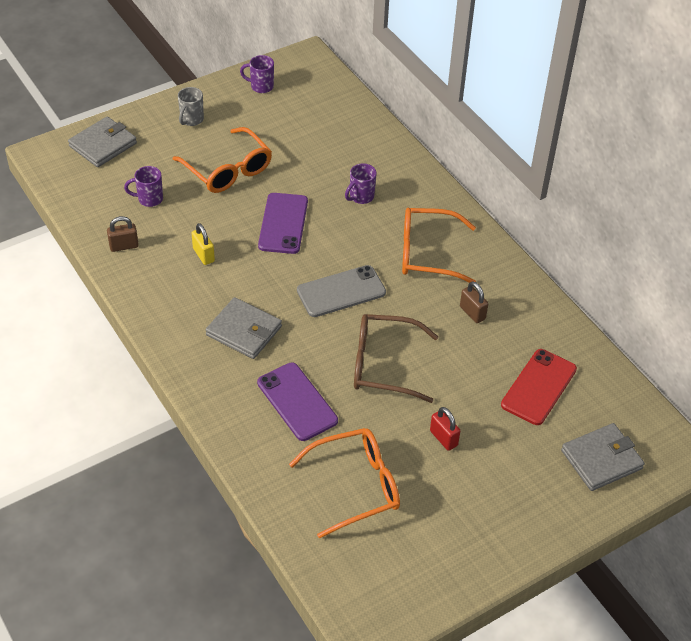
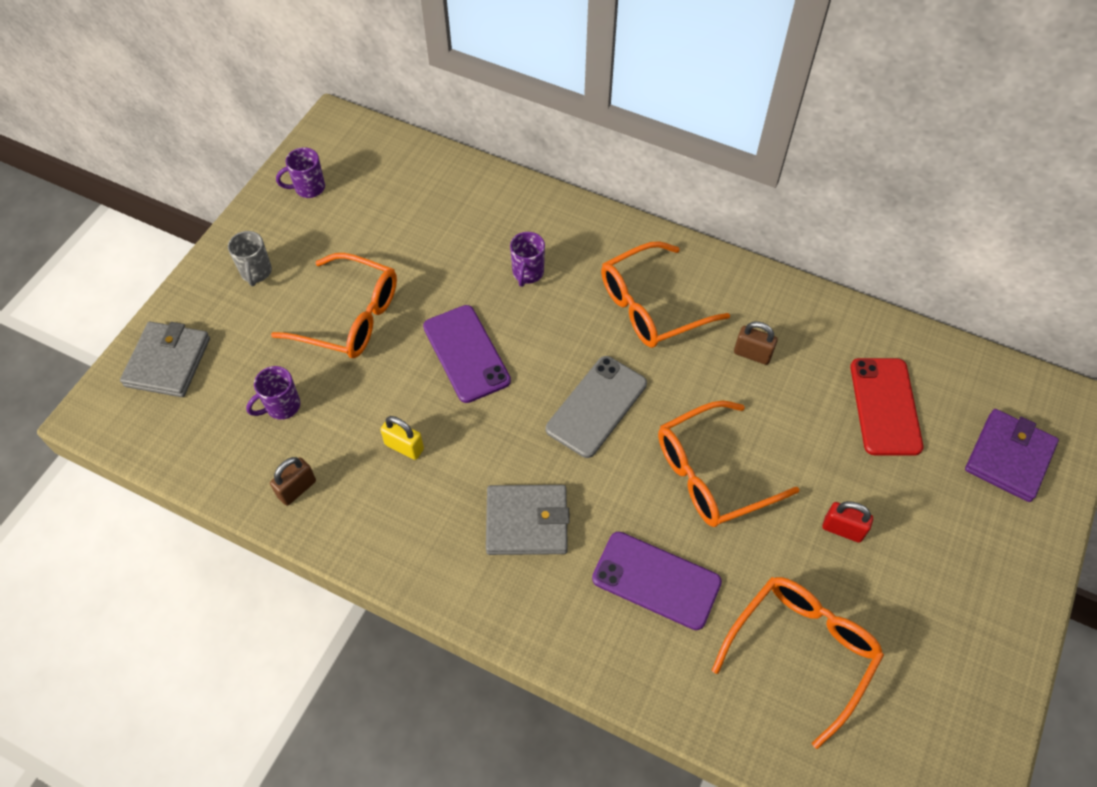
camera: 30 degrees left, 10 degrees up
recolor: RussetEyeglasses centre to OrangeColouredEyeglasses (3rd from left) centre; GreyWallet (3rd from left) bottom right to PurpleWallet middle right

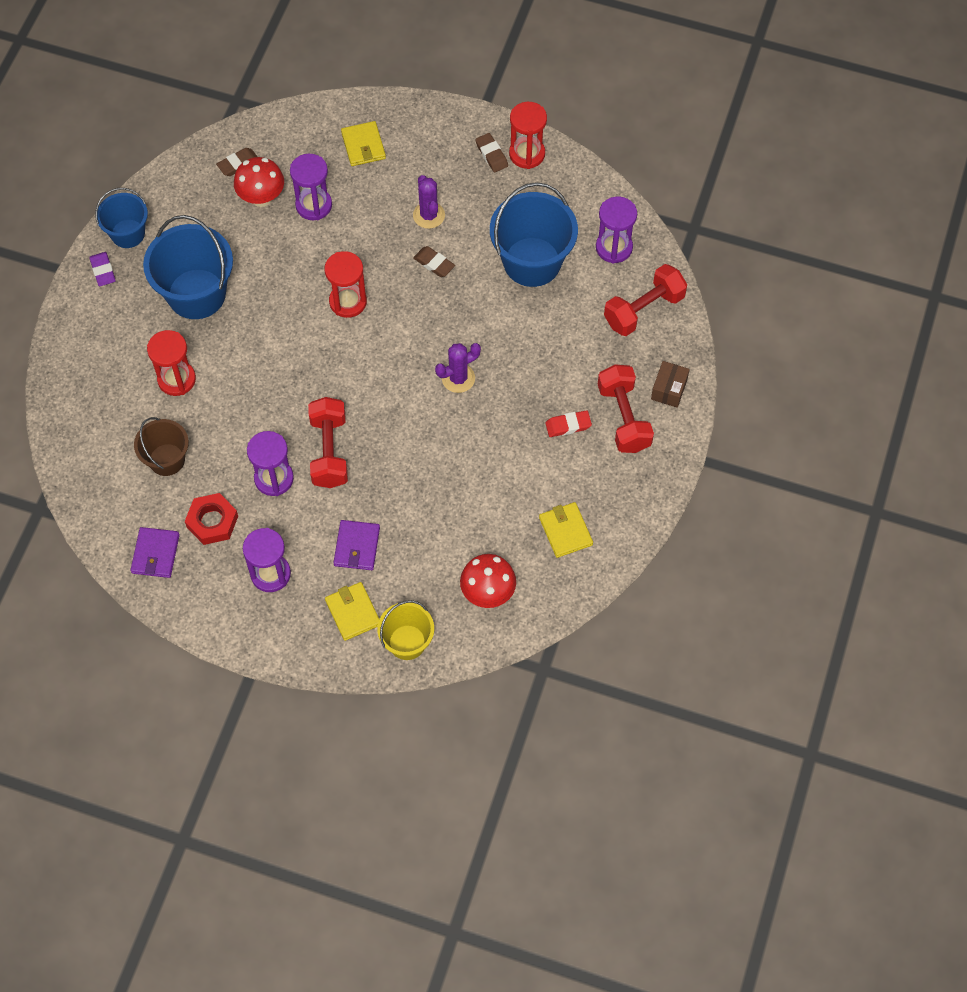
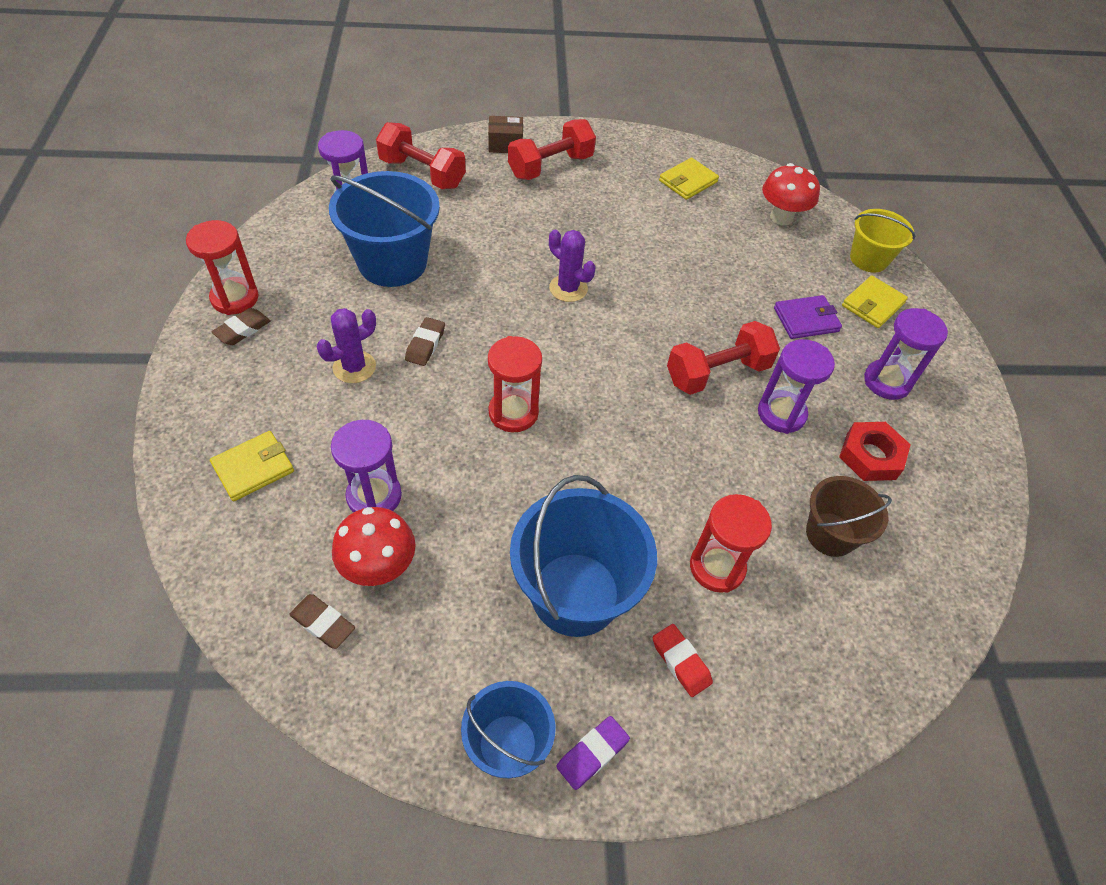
camera: 115 degrees left, 10 degrees down
delete: PurpleWallet (1st from left) middle left
move: RedPencilEraser centre to bottom centre

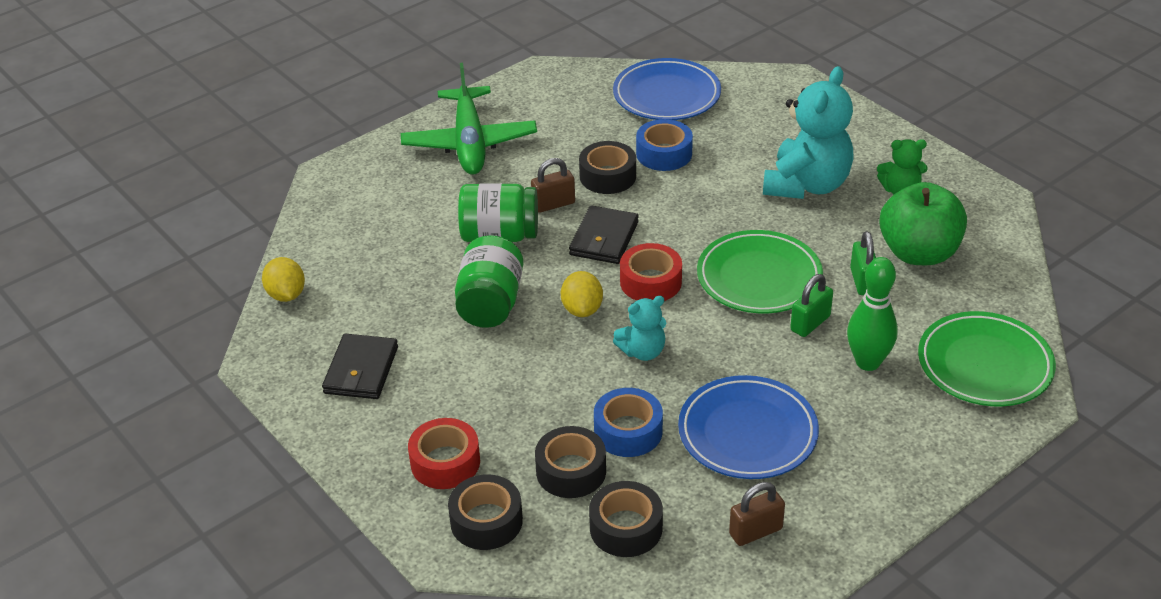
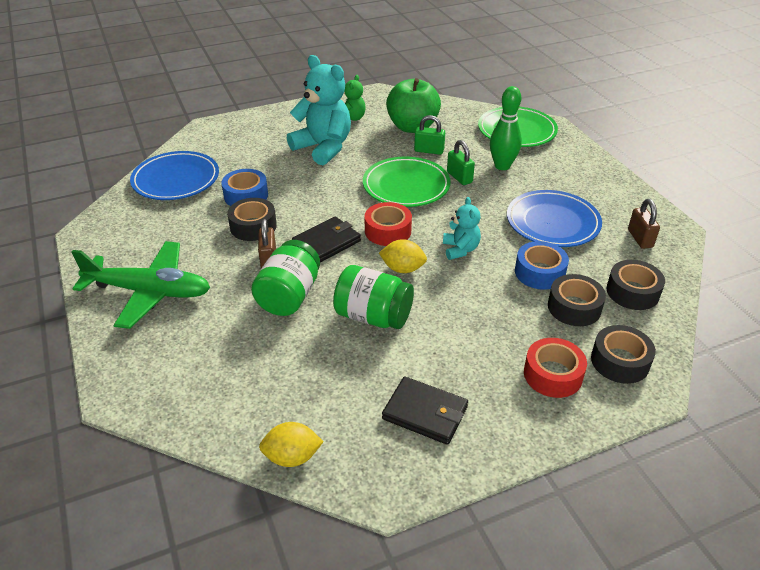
camera: 75 degrees left, 0 degrees up
rotate: JetBlackWallet (2nd from left in the first image) centre = centre 75 degrees counterclockwise

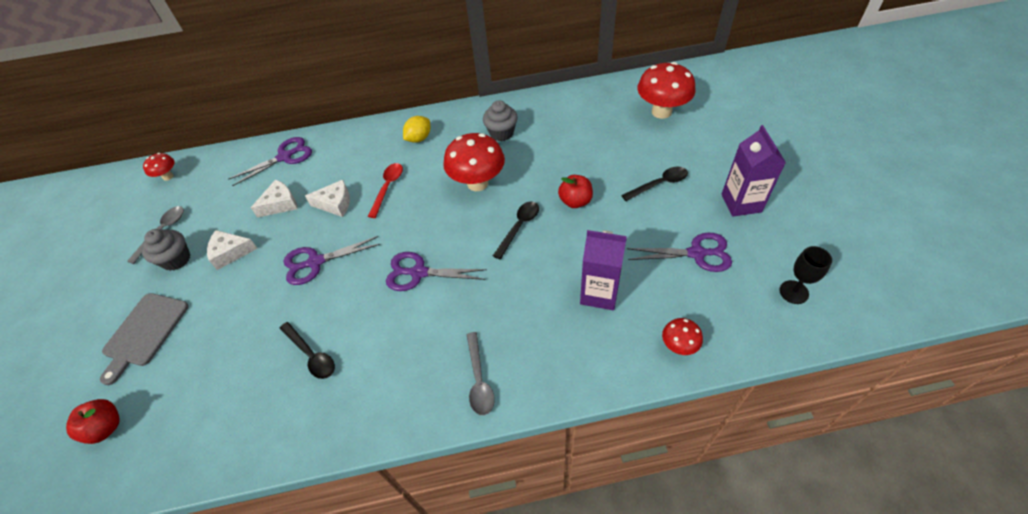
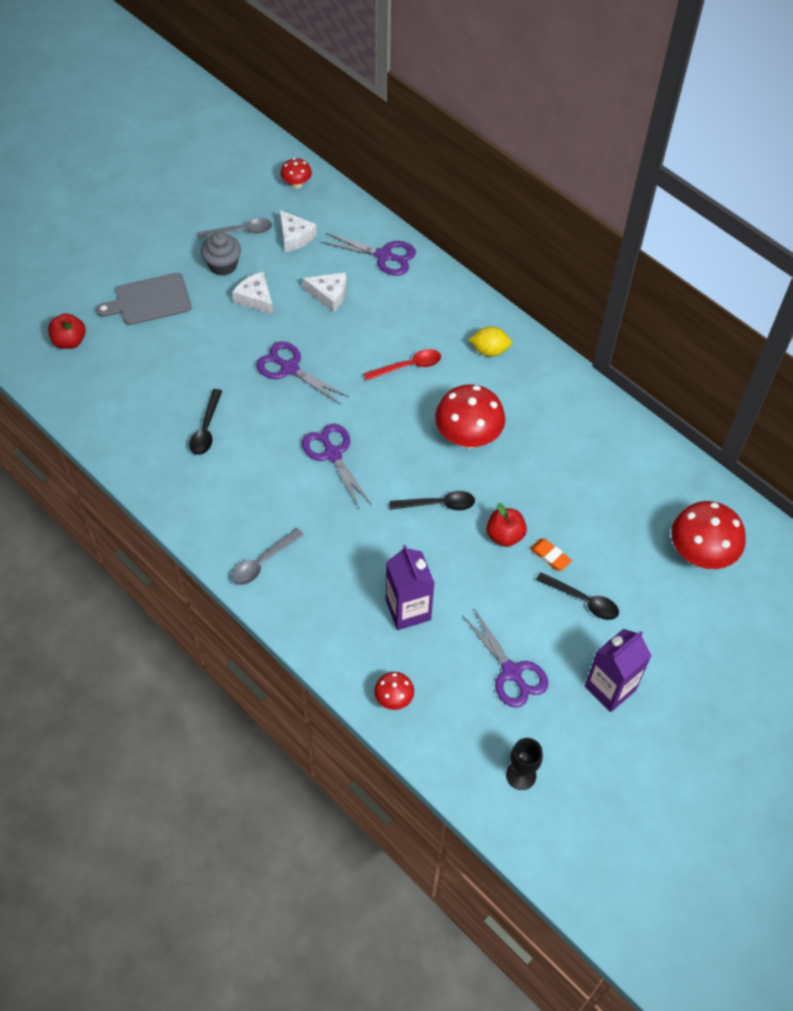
camera: 50 degrees right, 5 degrees up
delete: GreyFairyCake (2nd from left) top centre
insert: OrangeColouredPencilEraser middle right
move: SnowWhiteCheese (3rd from left in the first image) middle left to SnowWhiteCheese (2nd from left) top centre

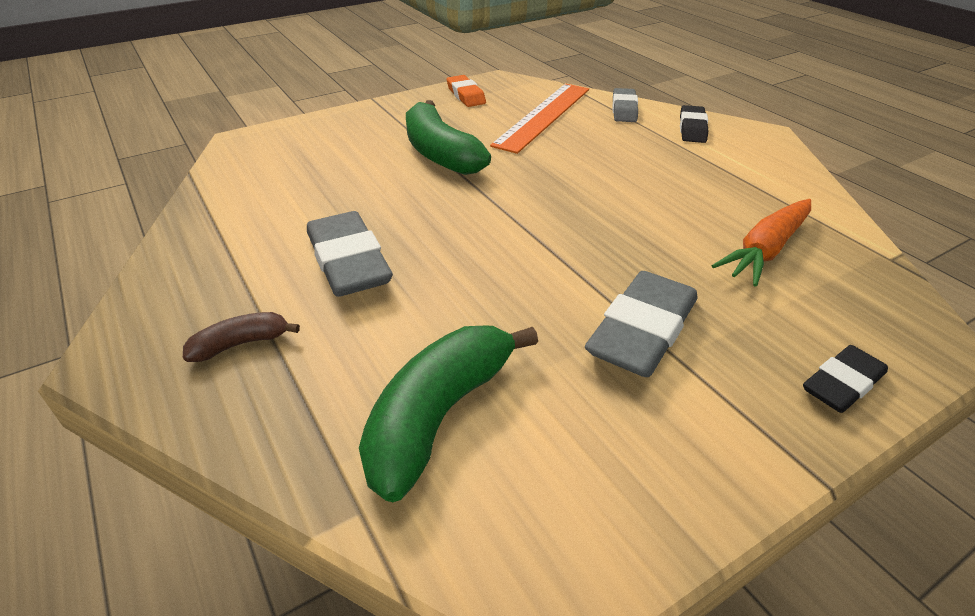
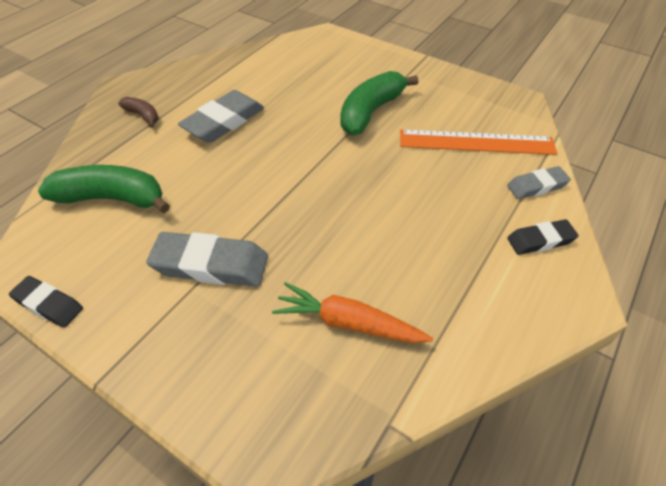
camera: 65 degrees right, 10 degrees up
delete: OrangeColouredPencilEraser top centre
move: JetBlackPencilEraser (2nd from left in the first image) middle right to JetBlackPencilEraser (1st from left) middle left

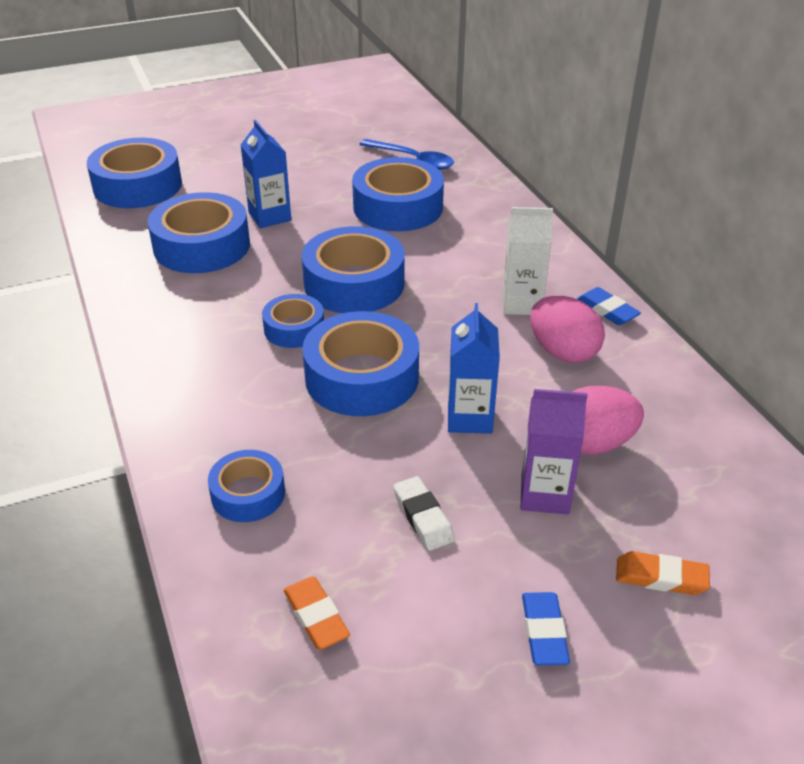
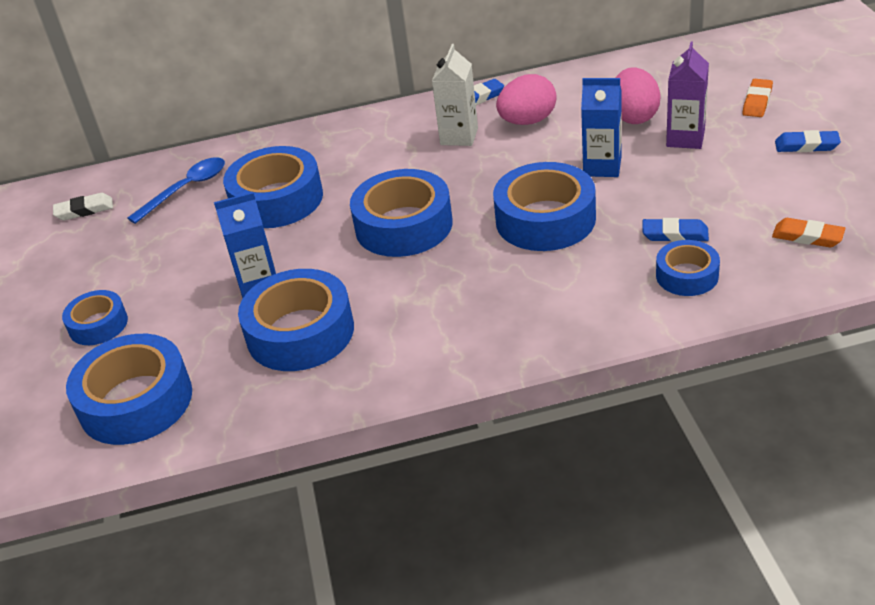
camera: 75 degrees left, 0 degrees up
insert: BluePencilEraser (2nd from left) middle right
move: BlueStickyTape (4th from left in the first image) centre to BlueStickyTape (1st from left) middle left; SnowWhitePencilEraser bottom centre to middle left
rotate: OrangeColouredPencilEraser (1st from left in the first image) bottom centre = middle right 45 degrees clockwise

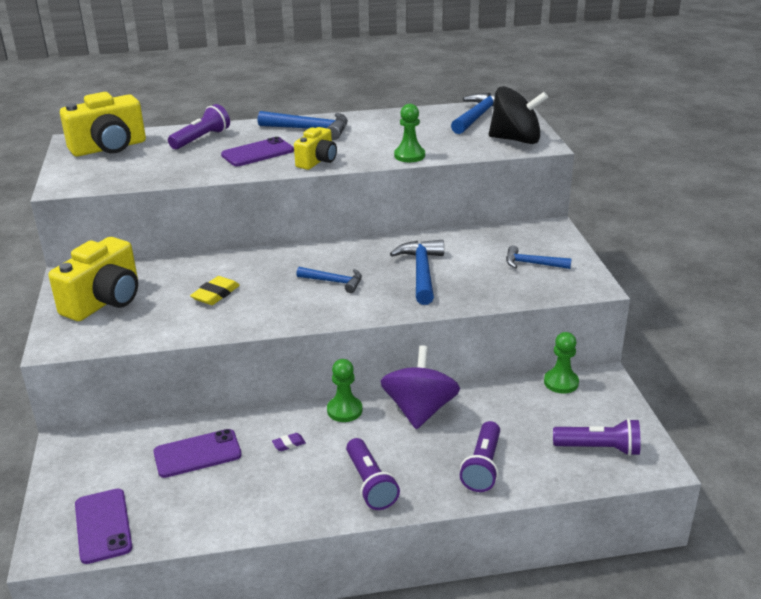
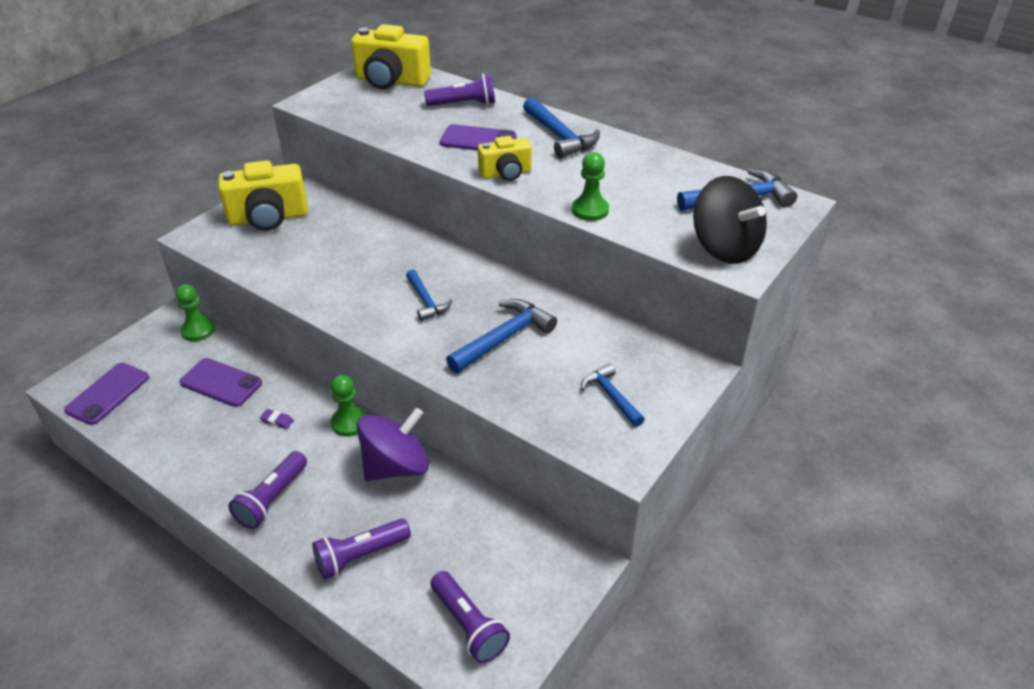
camera: 45 degrees right, 10 degrees up
delete: BrightYellowPencilEraser middle left
move: GreenPawn (3rd from left in the first image) middle right to GreenPawn (1st from left) middle left

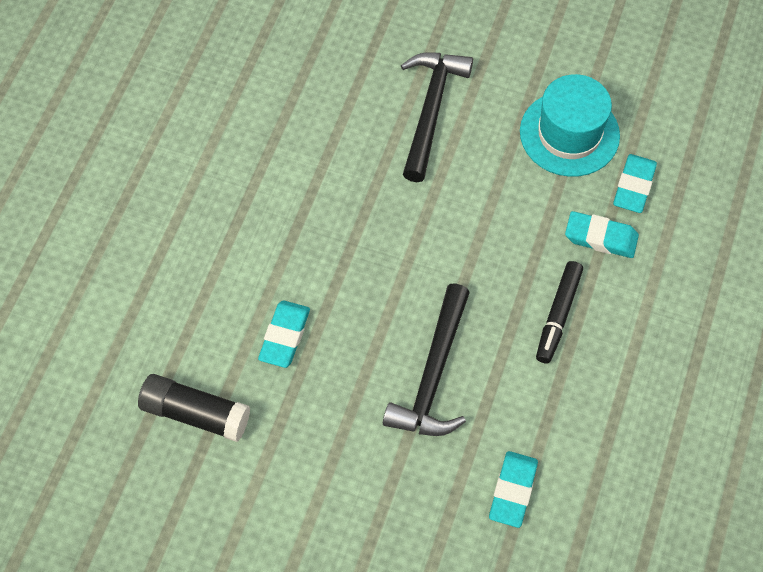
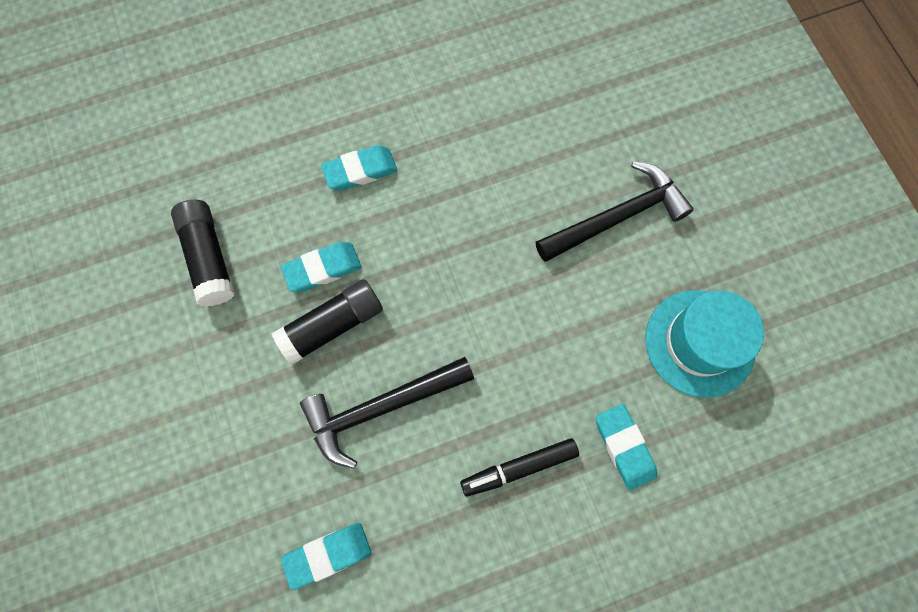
camera: 50 degrees right, 10 degrees up
insert: JetBlackStickOfGlue (2nd from left) centre
move: AquaPencilEraser (4th from left in the first image) top right to AquaPencilEraser (3rd from left) top centre

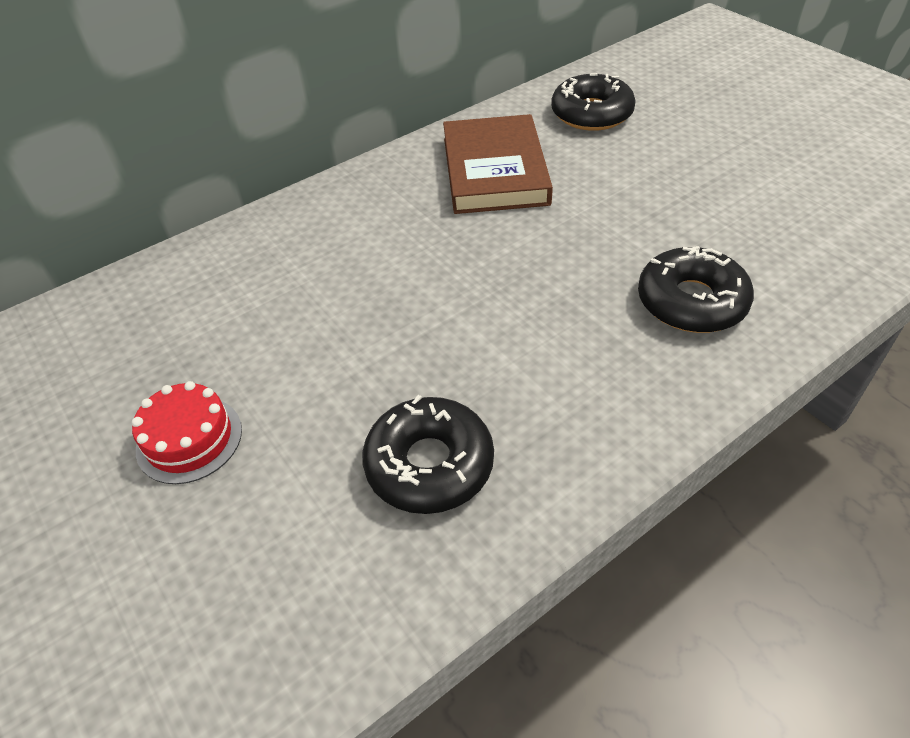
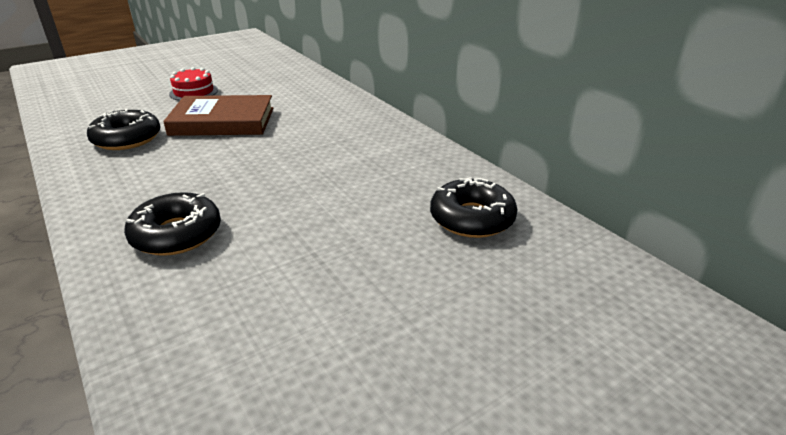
camera: 90 degrees right, 15 degrees down
move: RussetBook top centre to top left

